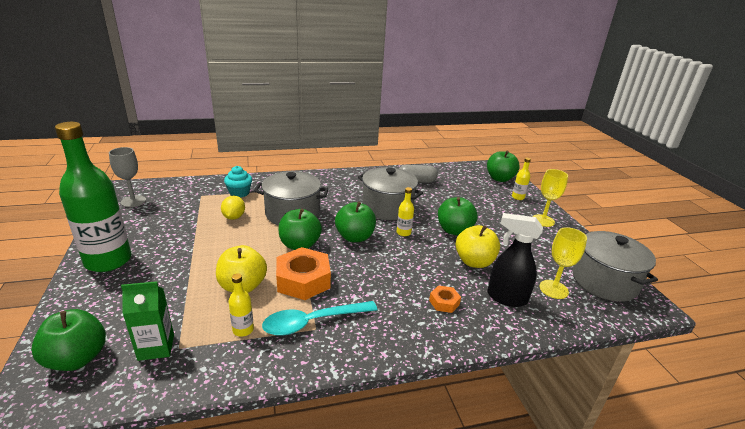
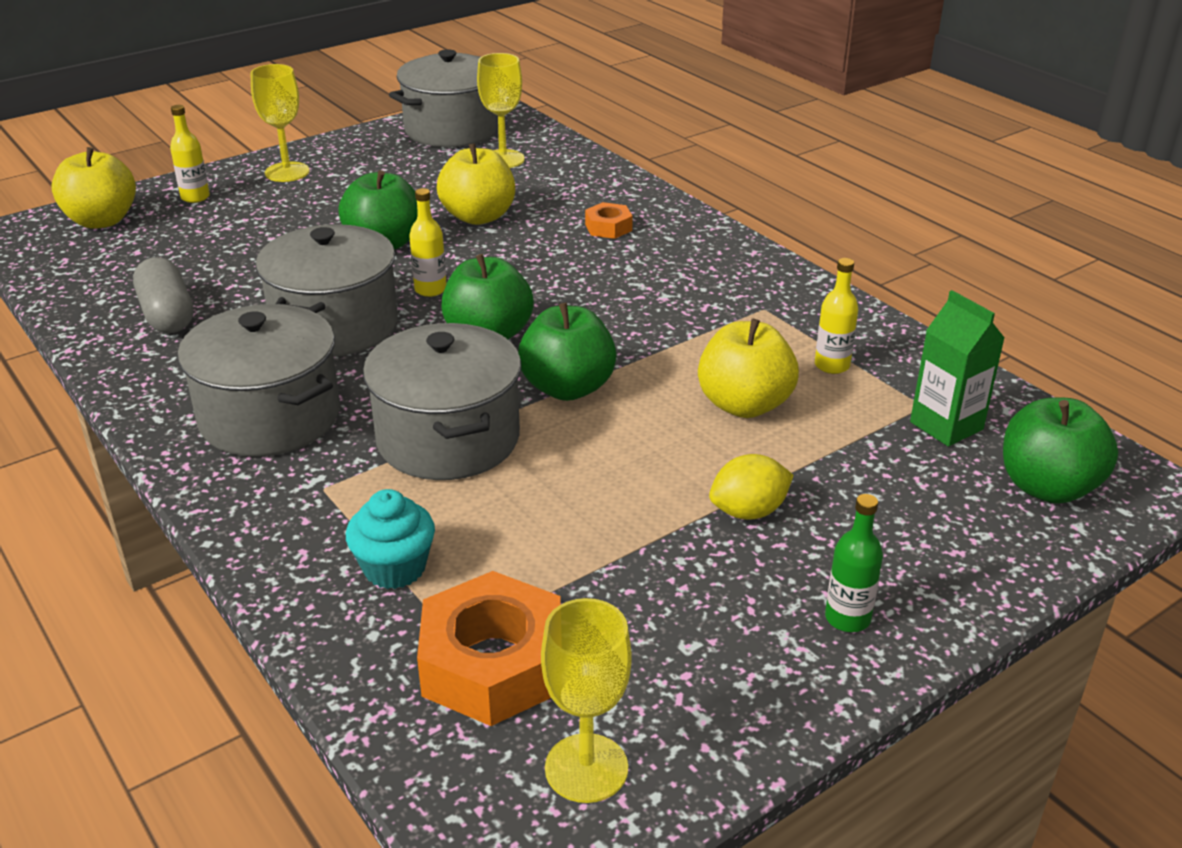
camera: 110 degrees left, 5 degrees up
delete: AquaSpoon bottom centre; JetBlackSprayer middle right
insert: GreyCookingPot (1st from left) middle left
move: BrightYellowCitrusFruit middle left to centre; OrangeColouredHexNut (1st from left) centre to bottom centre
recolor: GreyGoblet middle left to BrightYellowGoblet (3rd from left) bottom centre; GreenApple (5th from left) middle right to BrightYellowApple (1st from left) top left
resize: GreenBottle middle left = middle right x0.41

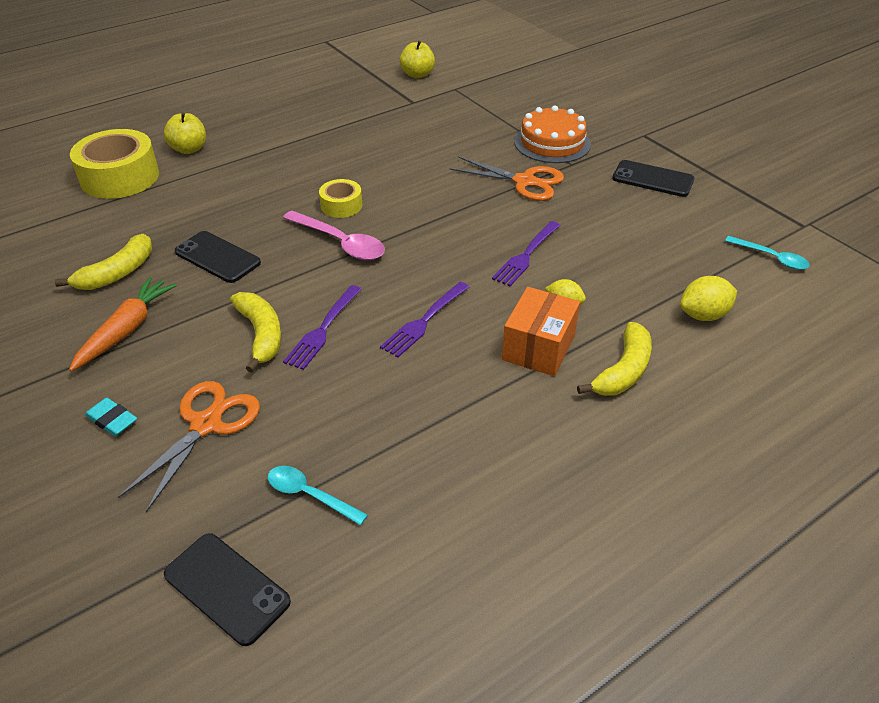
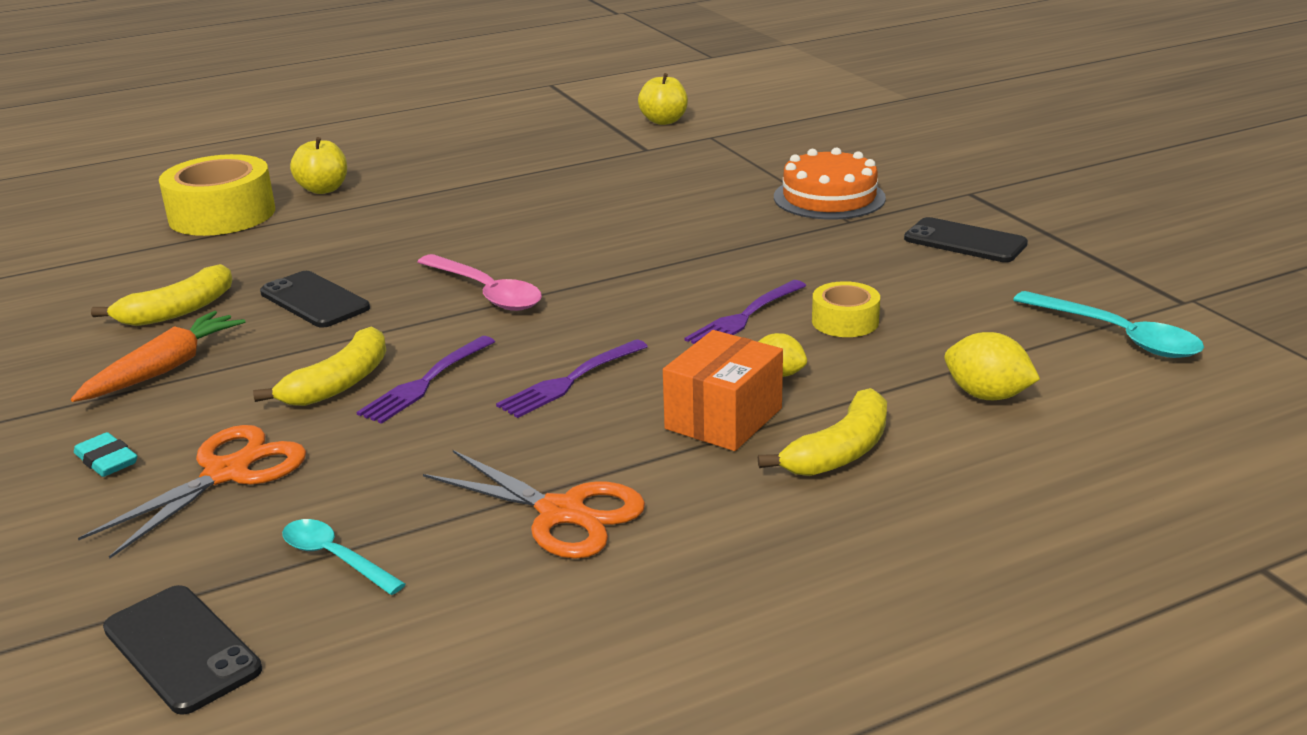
camera: 10 degrees right, 15 degrees down
move: BrightYellowStickyTape (2nd from left) top centre to centre; OrangeColouredShears (2nd from left) top centre to bottom centre
rotate: BrightYellowBanana (2nd from left) middle left = middle left 45 degrees clockwise; BrightYellowCitrusFruit (2nd from left) middle right = middle right 45 degrees clockwise
resize: AquaSpoon (2nd from left) middle right = middle right x1.56

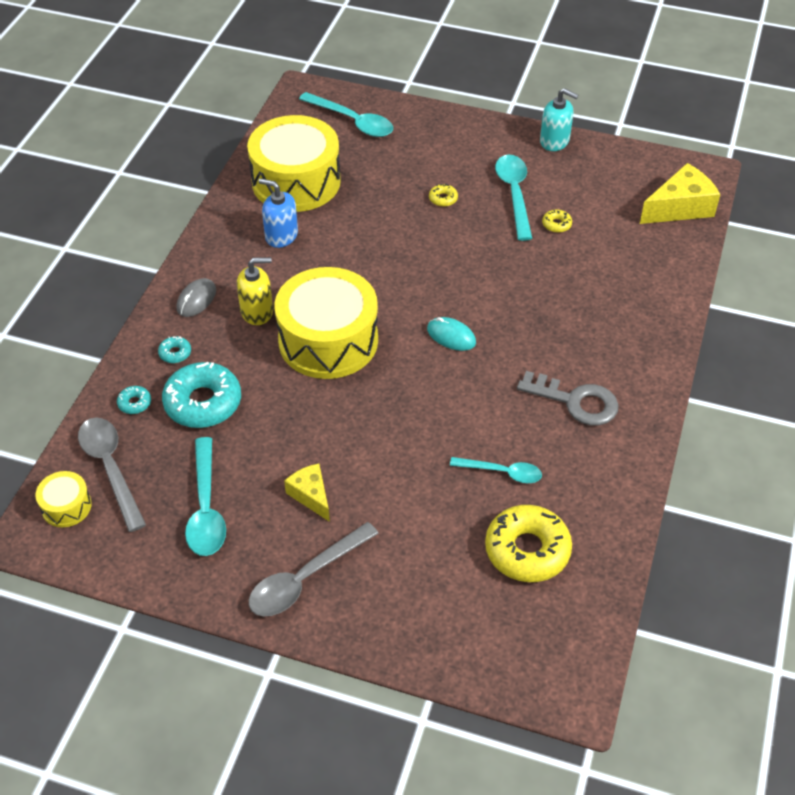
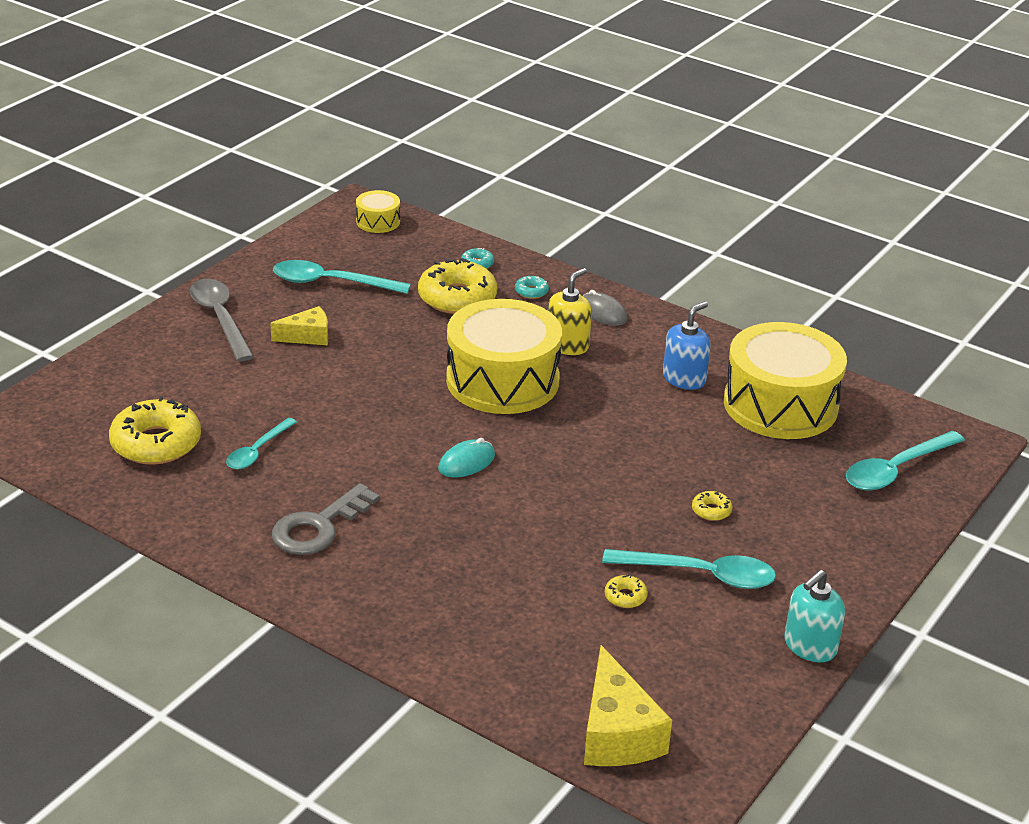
camera: 105 degrees right, 15 degrees down
delete: GreySpoon (1st from left) middle left
recolor: AquaDonut (3rd from left) middle left to BrightYellowDonut (2nd from left) centre
rotate: BrightYellowSoapPump middle left = centre 150 degrees counterclockwise

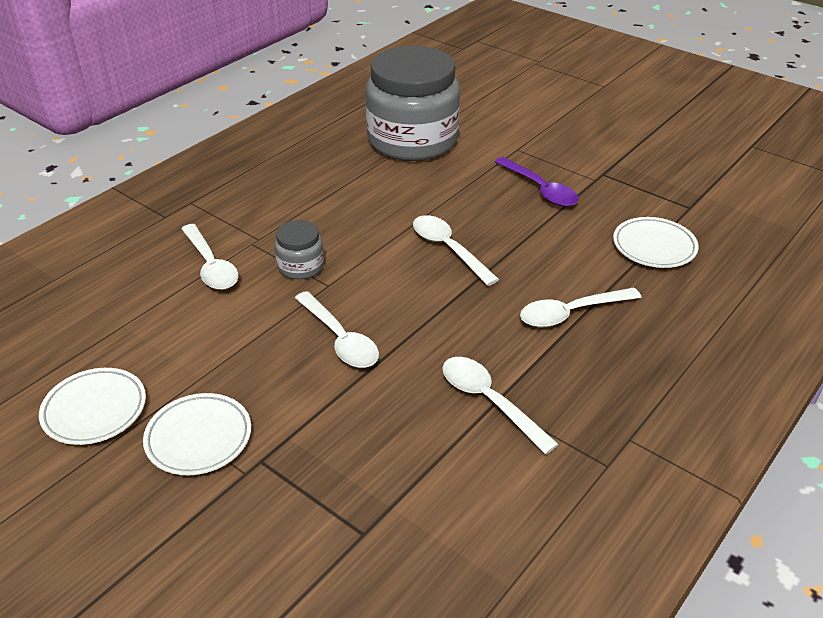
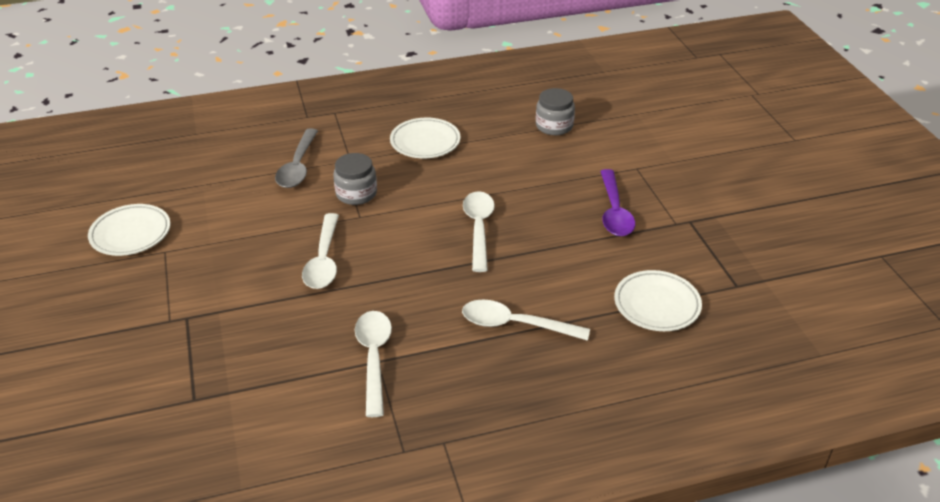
camera: 35 degrees right, 0 degrees up
move: SnowWhiteDinnerPlate (2nd from left) bottom left to top centre
recolor: SnowWhiteSpoon (1st from left) middle left to GreySpoon top left
resize: GreyJamJar (2nd from left) top centre = top centre x0.43

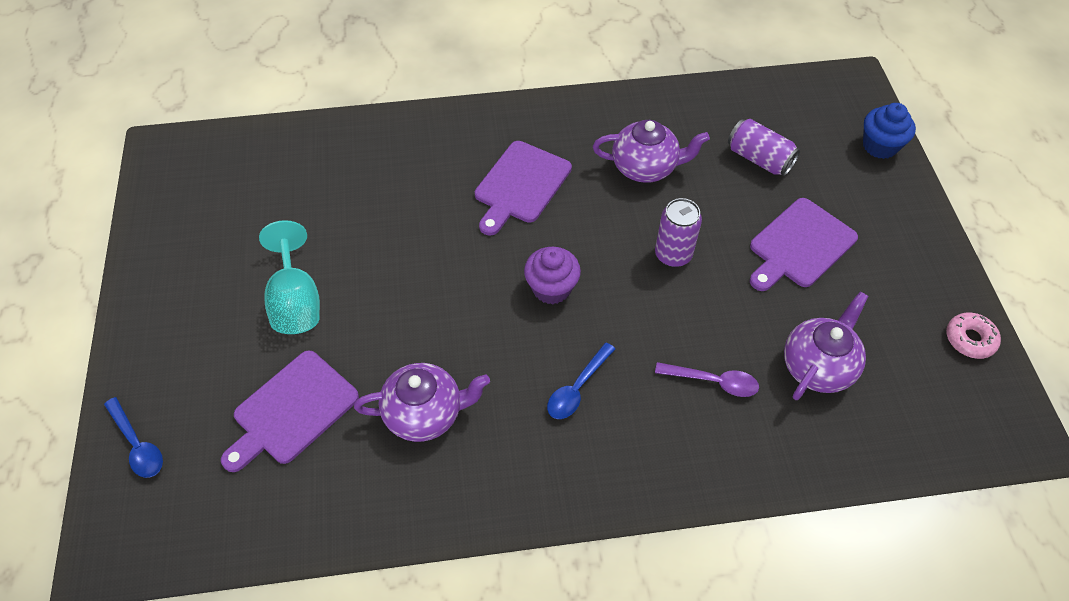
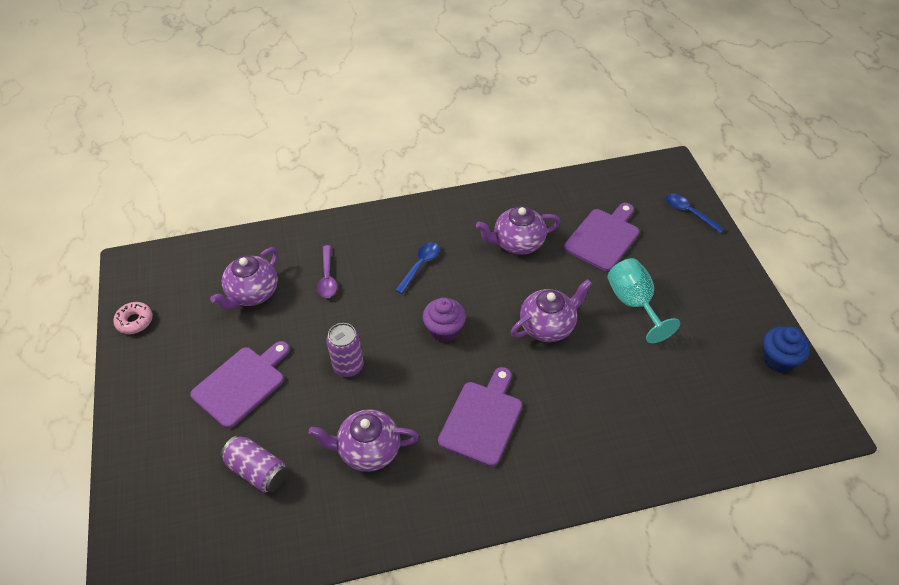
camera: 175 degrees right, 5 degrees down
insert: PurpleTeaPot (4th from left) centre
move: BlueFairyCake top right to middle right
rotate: PurpleSpoon centre = centre 105 degrees counterclockwise

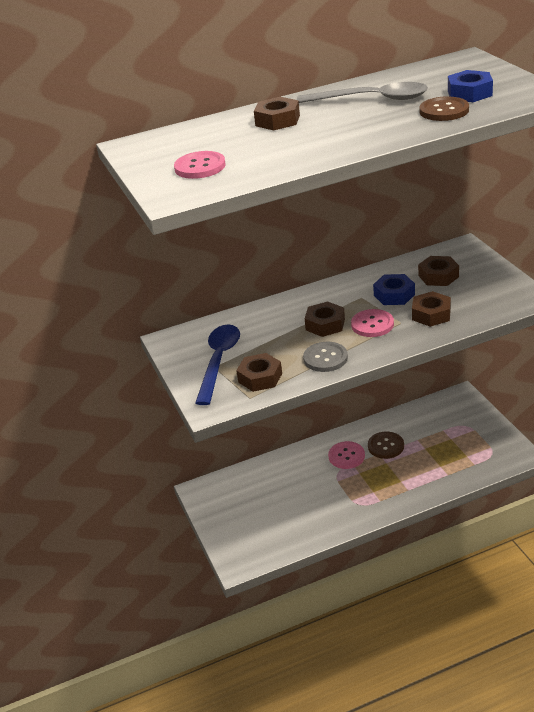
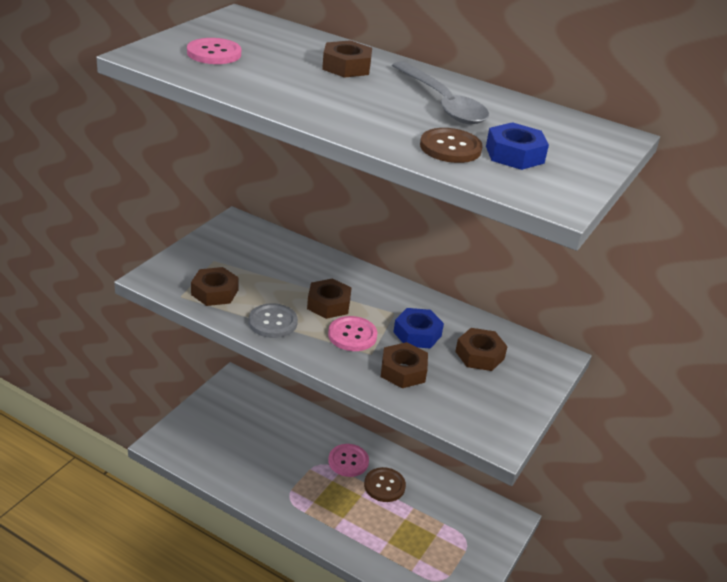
camera: 45 degrees right, 0 degrees up
delete: BlueSpoon centre

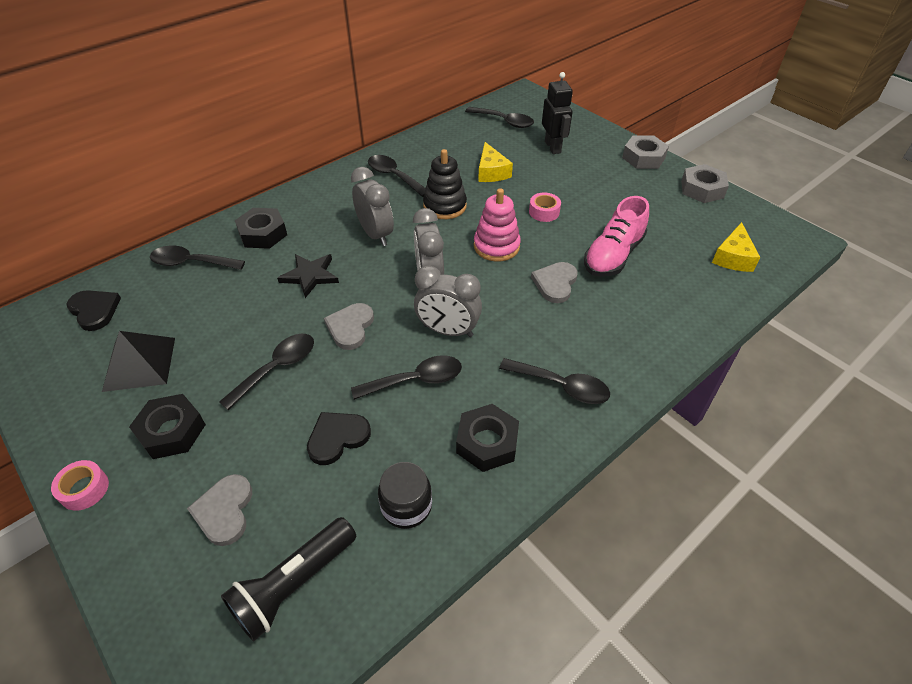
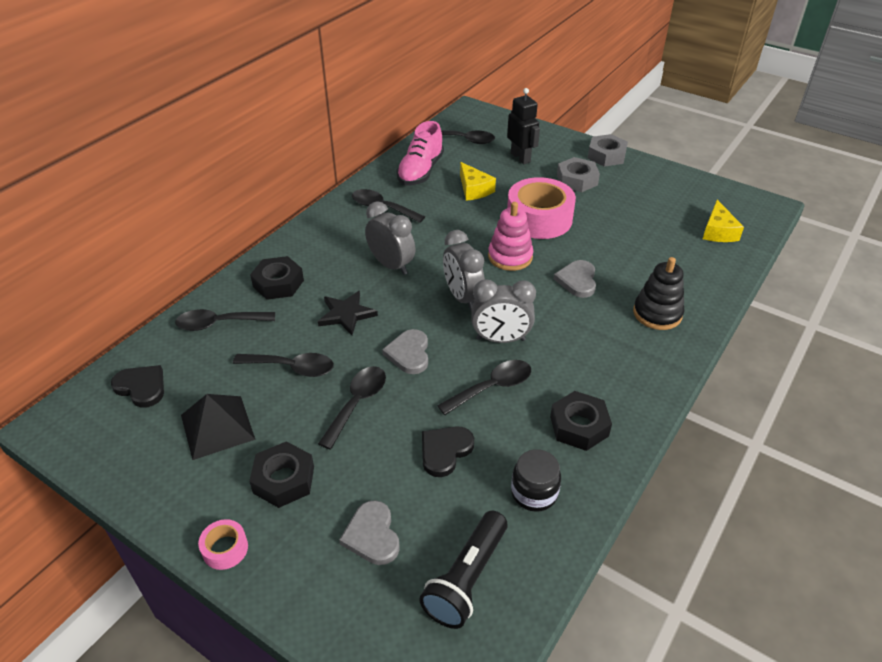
camera: 15 degrees left, 5 degrees down
move: JetBlackStackingToy top centre to middle right; JetBlackSpoon (6th from left in the first image) centre to JetBlackSpoon (2nd from left) middle left; RosePinkLaceUpShoe middle right to top centre; GreyHexNut (2nd from left in the first image) top right to GreyHexNut (1st from left) top centre
resize: RosePinkStickyTape (2nd from left) top centre = top centre x2.24

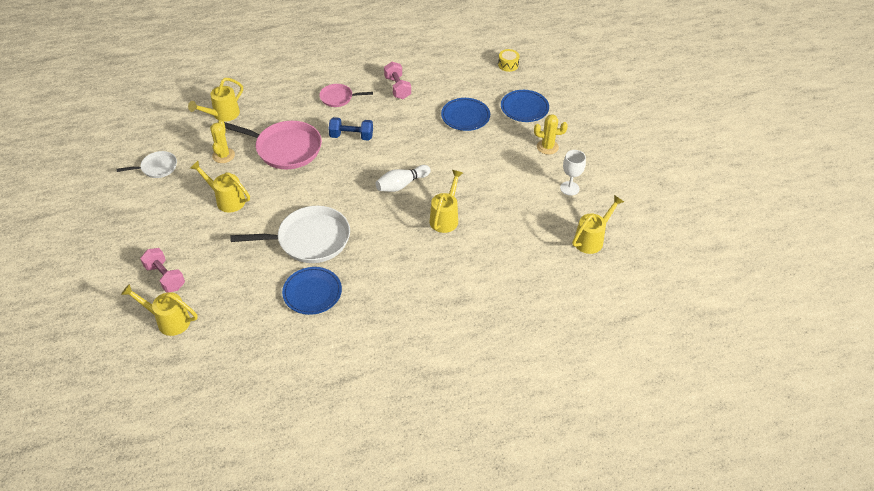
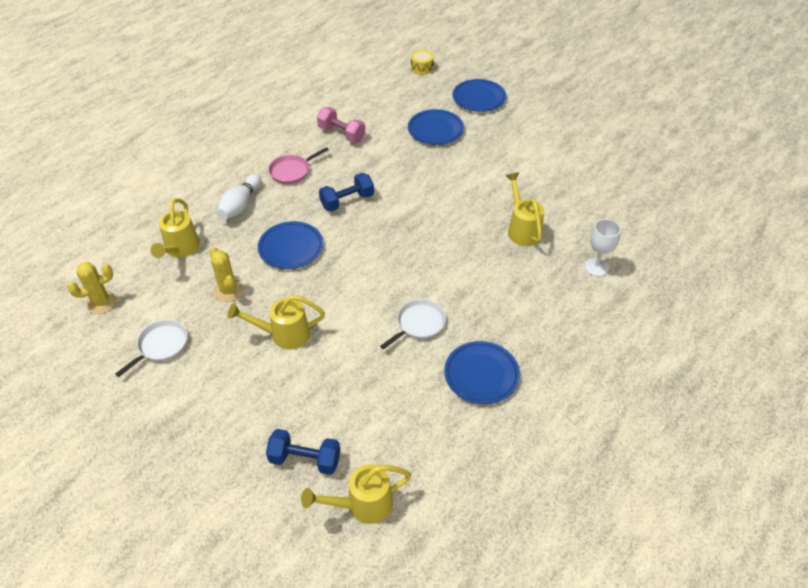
camera: 35 degrees left, 0 degrees up
delete: BrightYellowWateringPot (5th from left) middle right
move: SnowWhiteBowlingPin centre to middle left; BrightYellowCactus (2nd from left in the first image) top centre to BrightYellowCactus (1st from left) middle left; SnowWhiteGoblet centre to middle right
replace: RosePinkSkillet (1st from left) top left to BlueDinnerPlate (1st from left) centre
recolor: RosePinkDumbbell (1st from left) middle left to BlueDumbbell (1st from left) bottom centre
resize: SnowWhiteSkillet (2nd from left) middle left = centre x0.53

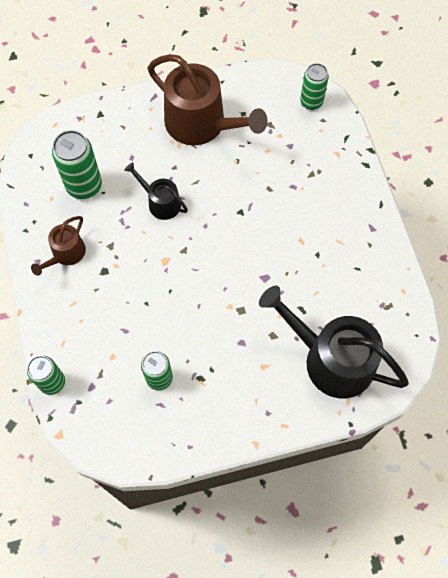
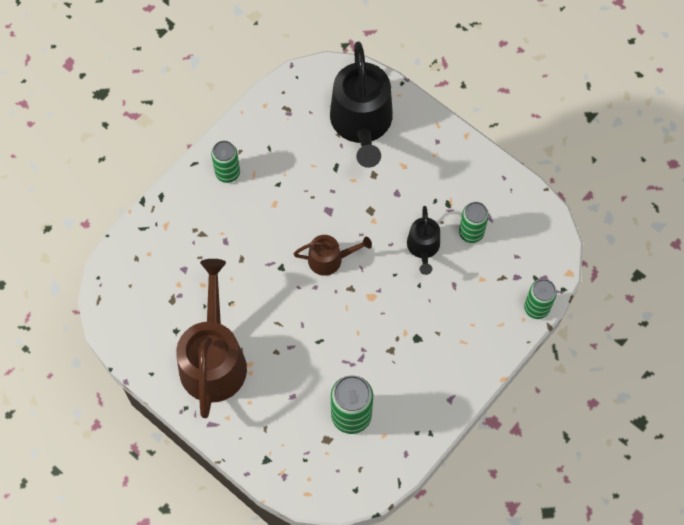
camera: 125 degrees left, 0 degrees up
move: RussetWateringPot (1st from left in the first image) middle left to RussetWateringPot (2nd from left) centre; JetBlackWateringPot (1st from left in the first image) top centre to JetBlackWateringPot (2nd from left) centre; GreenCan (4th from left in the first image) top right to GreenCan (1st from left) top left

